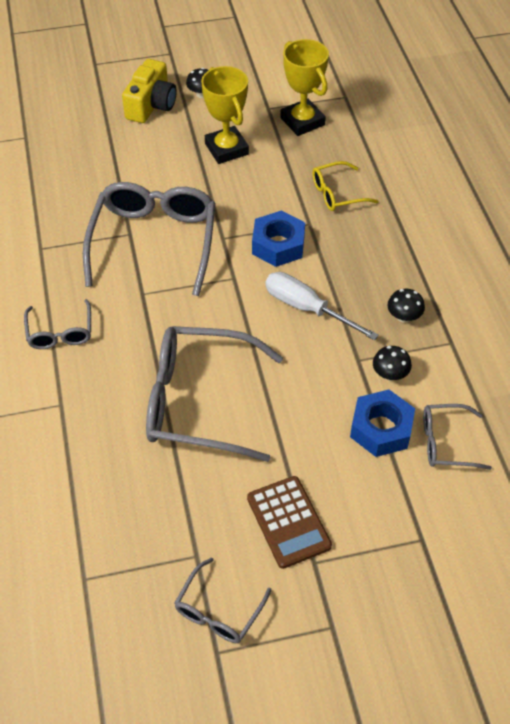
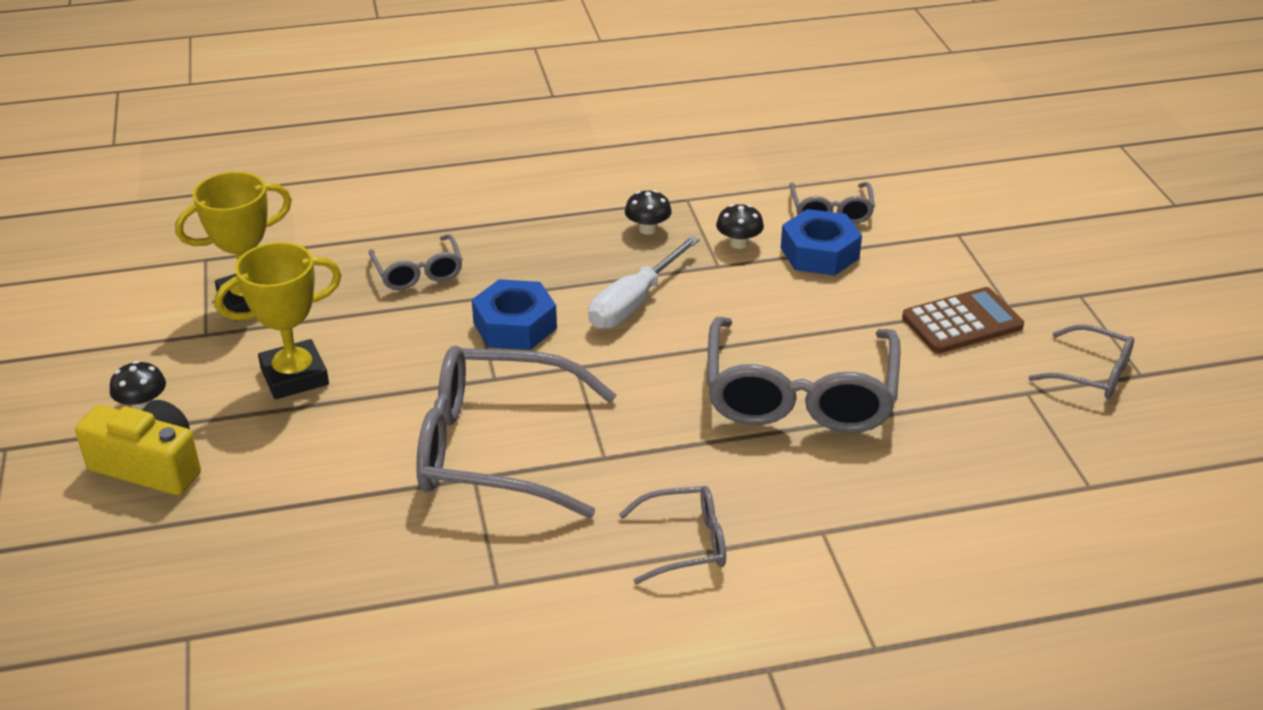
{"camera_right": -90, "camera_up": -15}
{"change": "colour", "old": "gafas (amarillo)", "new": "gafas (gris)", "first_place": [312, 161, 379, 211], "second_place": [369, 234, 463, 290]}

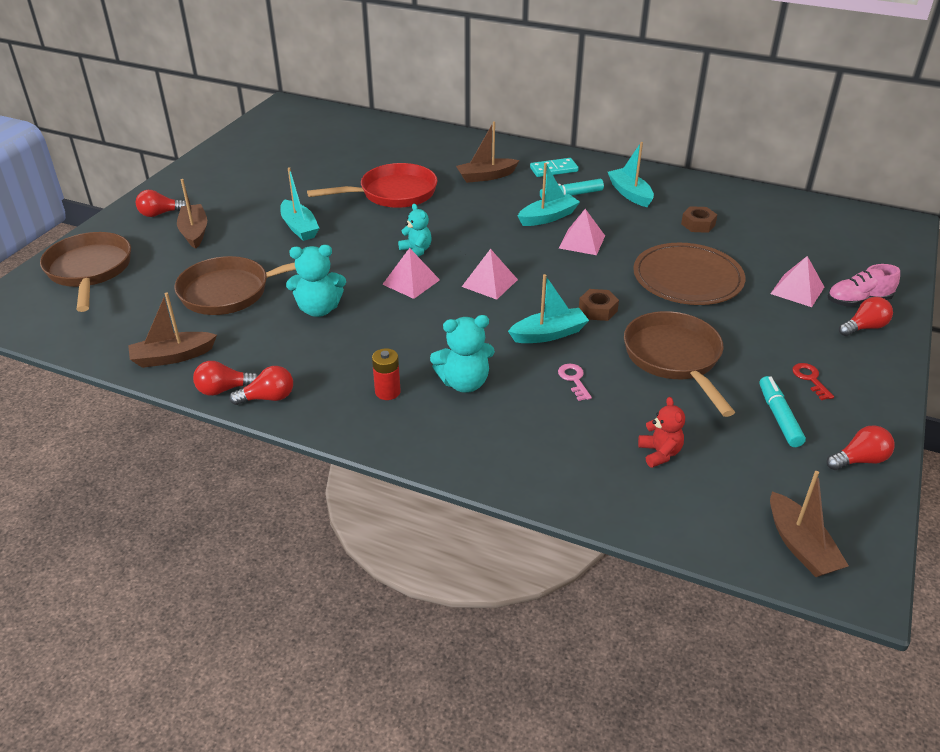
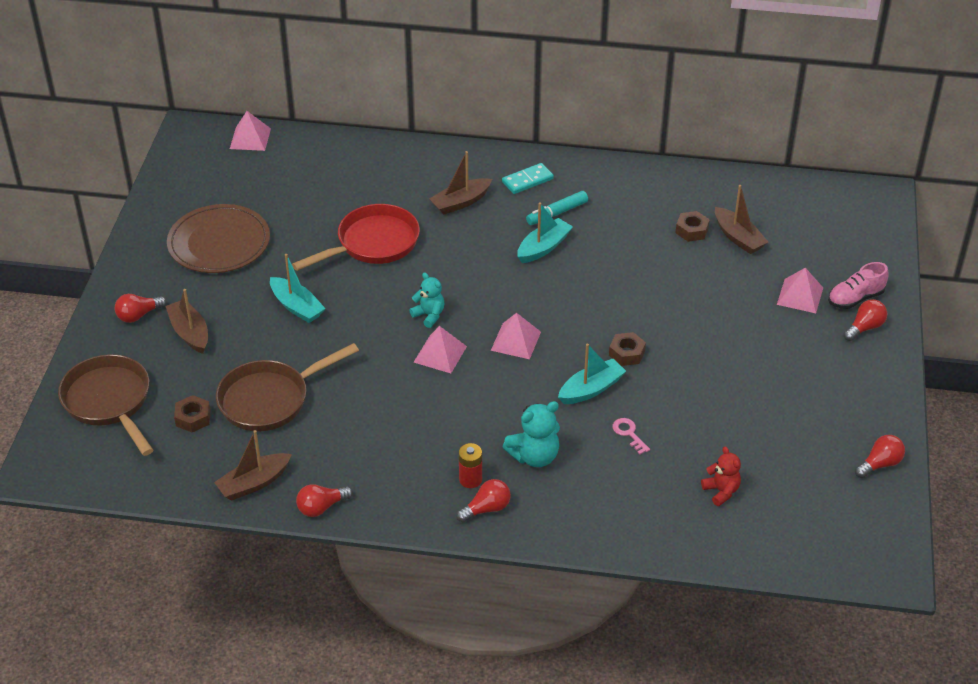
{"camera_right": -15, "camera_up": 5}
{"change": "relocated", "old": "bombilla (rojo)", "first_place": [229, 366, 293, 405], "second_place": [456, 479, 511, 522]}
{"change": "missing", "old": "osito (turquesa)", "first_place": [286, 245, 346, 317]}
{"change": "relocated", "old": "pirámide (rosa)", "first_place": [559, 209, 605, 255], "second_place": [230, 111, 271, 151]}
{"change": "missing", "old": "barco (turquesa)", "first_place": [608, 142, 654, 207]}
{"change": "missing", "old": "sartén (marrón)", "first_place": [624, 311, 735, 417]}
{"change": "relocated", "old": "plato (marrón)", "first_place": [633, 243, 745, 305], "second_place": [167, 204, 270, 273]}
{"change": "missing", "old": "rotulador (turquesa)", "first_place": [760, 376, 806, 447]}
{"change": "relocated", "old": "barco (marrón)", "first_place": [770, 471, 849, 577], "second_place": [715, 185, 768, 254]}
{"change": "missing", "old": "llave (rojo)", "first_place": [792, 363, 834, 400]}
{"change": "appeared", "new": "tuerca (marrón)", "second_place": [174, 395, 211, 433]}

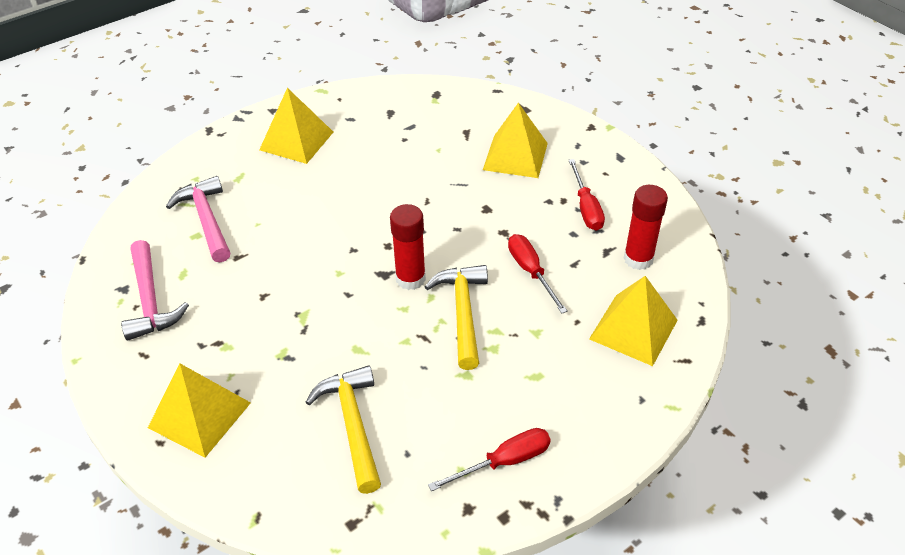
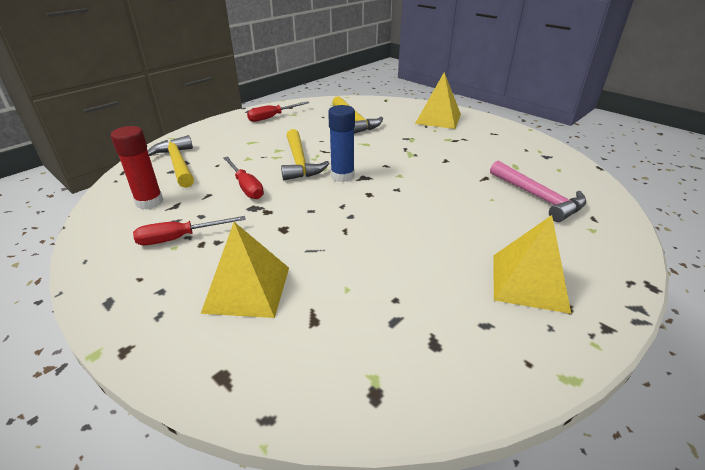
{"camera_right": 170, "camera_up": -10}
{"change": "missing", "old": "martillo (rosa)", "first_place": [121, 240, 189, 341]}
{"change": "colour", "old": "barra de pegamento (rojo)", "new": "barra de pegamento (azul)", "first_place": [390, 204, 426, 290], "second_place": [328, 105, 355, 182]}
{"change": "spun", "old": "destornillador (rojo)", "first_place": [568, 159, 605, 231], "second_place": [133, 216, 246, 245], "degrees": -90}
{"change": "exchanged", "old": "pirámide (amarillo)", "new": "martillo (amarillo)", "first_place": [589, 276, 678, 366], "second_place": [148, 135, 194, 188]}

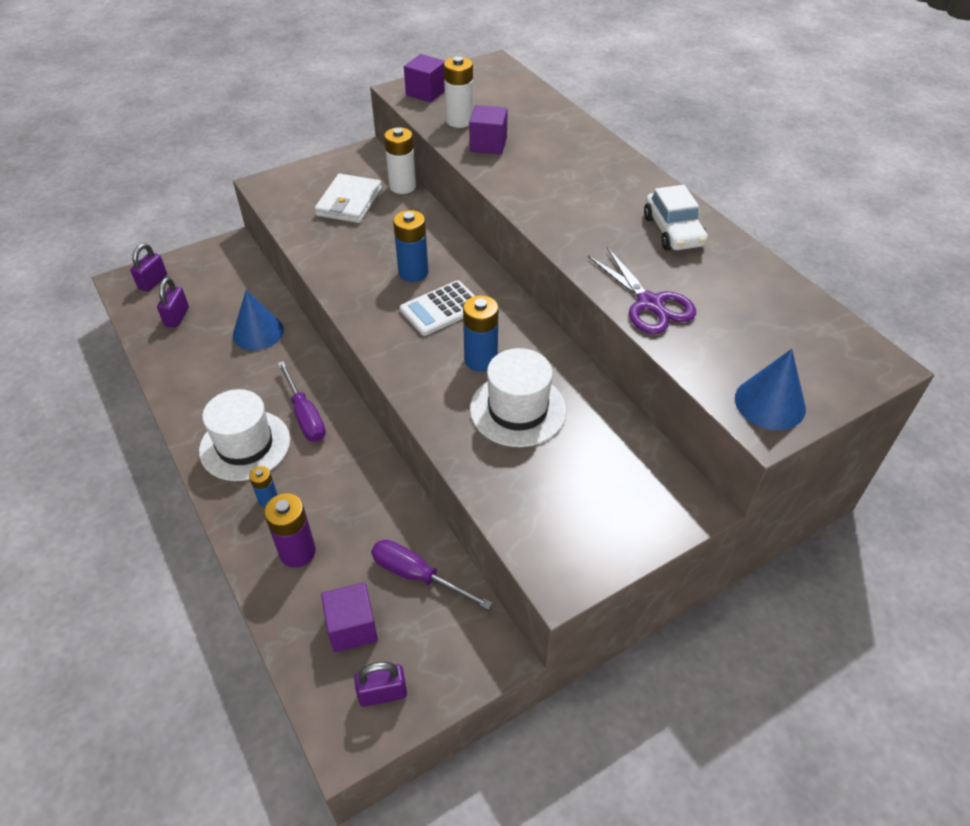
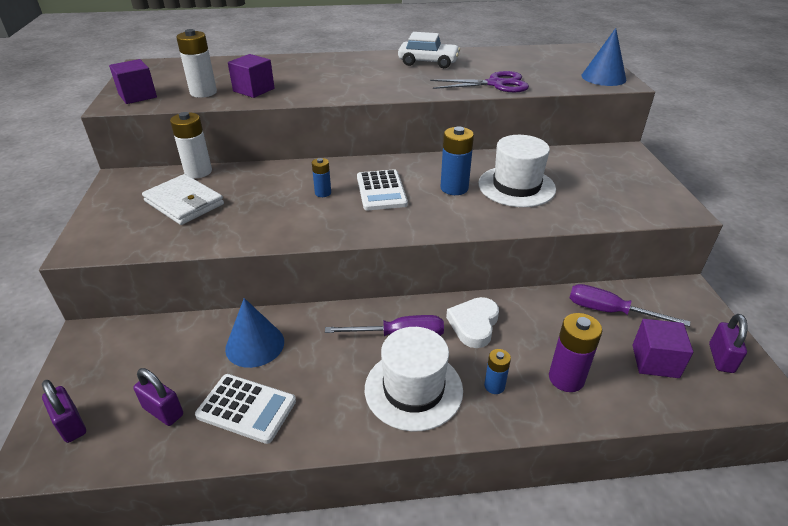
{"camera_right": -65, "camera_up": -10}
{"change": "spun", "old": "destornillador (morado)", "first_place": [371, 540, 493, 610], "second_place": [570, 284, 690, 327], "degrees": 60}
{"change": "size", "old": "pila (azul)", "first_place": [393, 210, 428, 282], "second_place": [312, 158, 331, 197], "factor": 0.58}
{"change": "appeared", "new": "calculadora (blanco)", "second_place": [195, 374, 296, 444]}
{"change": "appeared", "new": "corazón (blanco)", "second_place": [446, 297, 499, 348]}

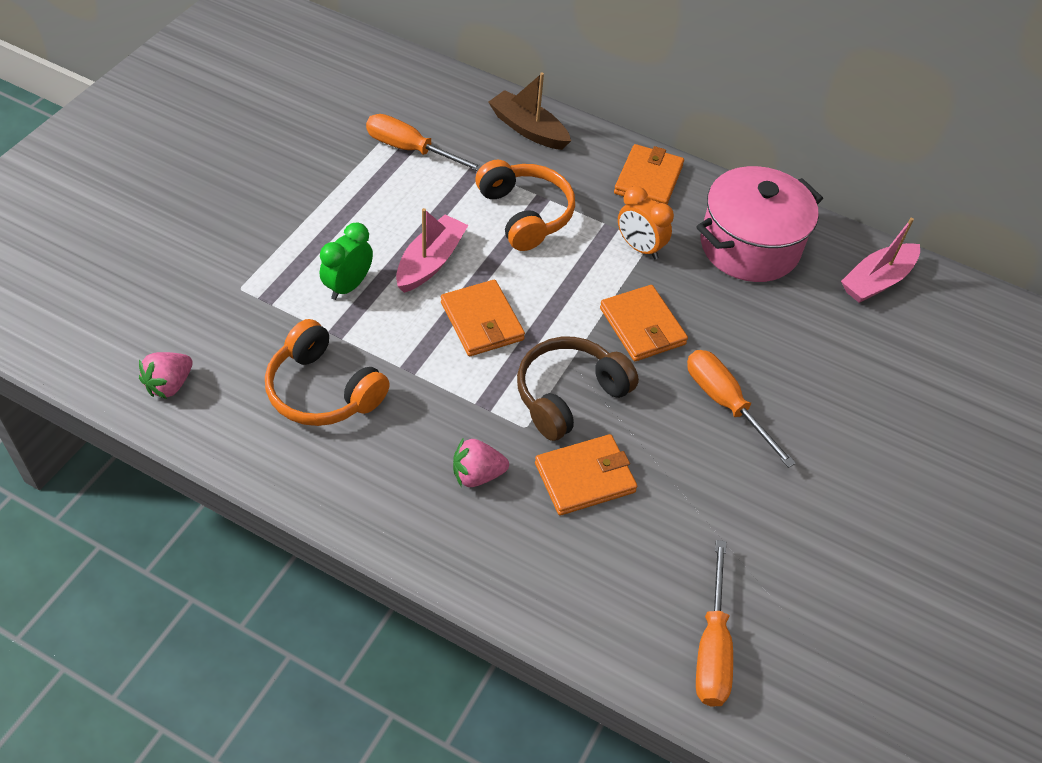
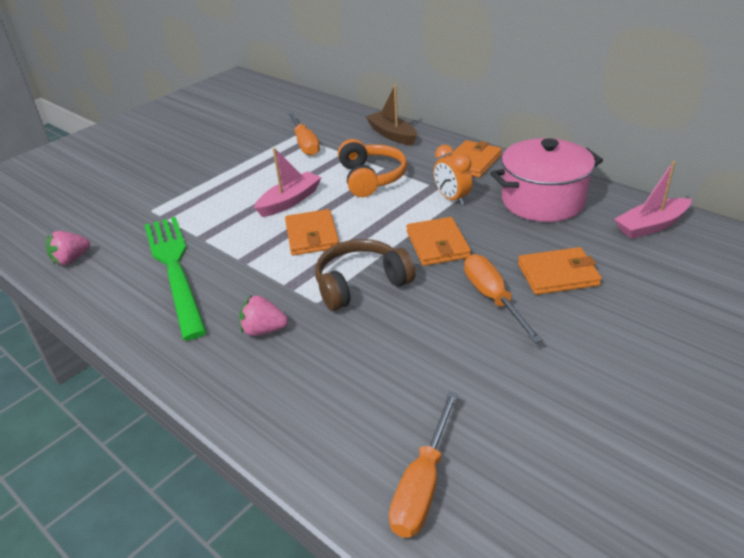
{"camera_right": 20, "camera_up": -15}
{"change": "exchanged", "old": "auriculares (naranja)", "new": "tenedor (verde)", "first_place": [265, 319, 390, 426], "second_place": [145, 217, 207, 340]}
{"change": "missing", "old": "despertador (verde)", "first_place": [320, 222, 373, 300]}
{"change": "spun", "old": "destornillador (naranja)", "first_place": [366, 114, 482, 171], "second_place": [288, 112, 320, 156], "degrees": -150}
{"change": "relocated", "old": "cartera (naranja)", "first_place": [535, 434, 637, 515], "second_place": [518, 247, 602, 295]}

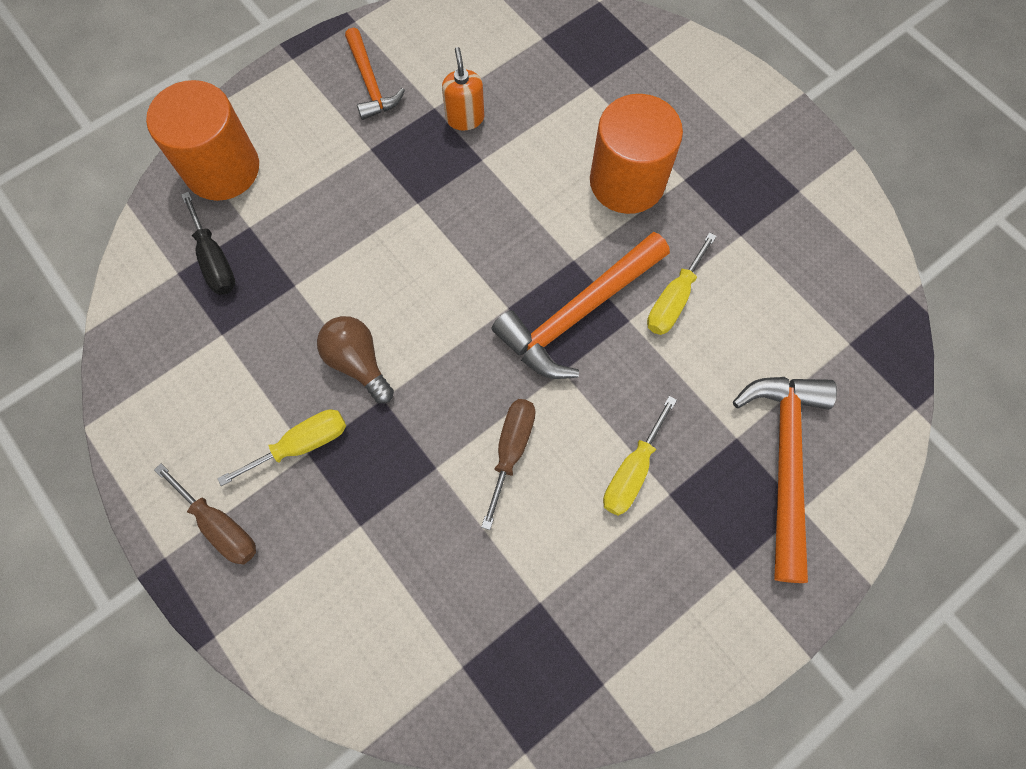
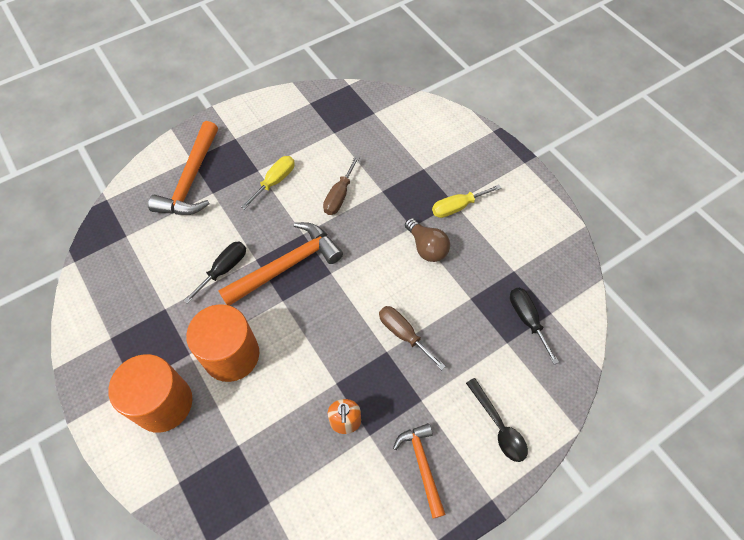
{"camera_right": -175, "camera_up": -10}
{"change": "relocated", "old": "cilindro (naranja)", "first_place": [146, 80, 259, 201], "second_place": [108, 354, 192, 433]}
{"change": "relocated", "old": "destornillador (marrón)", "first_place": [154, 463, 256, 565], "second_place": [379, 306, 446, 370]}
{"change": "colour", "old": "destornillador (amarillo)", "new": "destornillador (negro)", "first_place": [647, 232, 717, 335], "second_place": [183, 242, 246, 304]}
{"change": "appeared", "new": "cuchara (negro)", "second_place": [466, 378, 528, 462]}

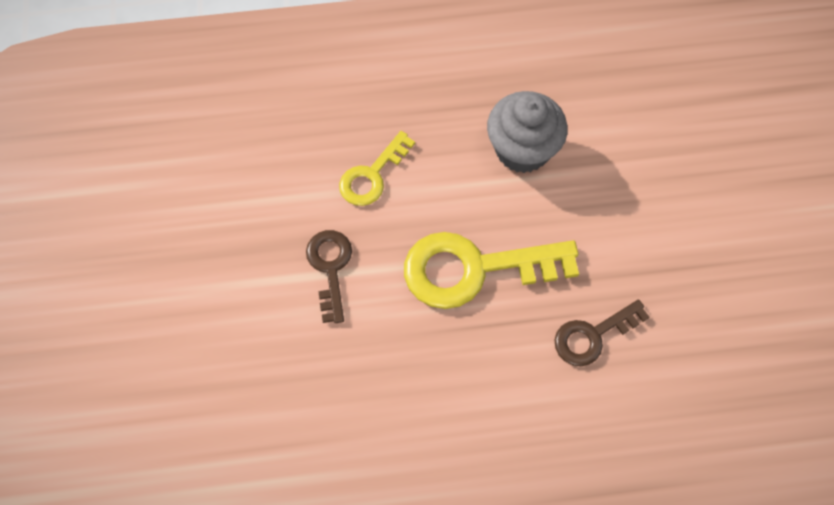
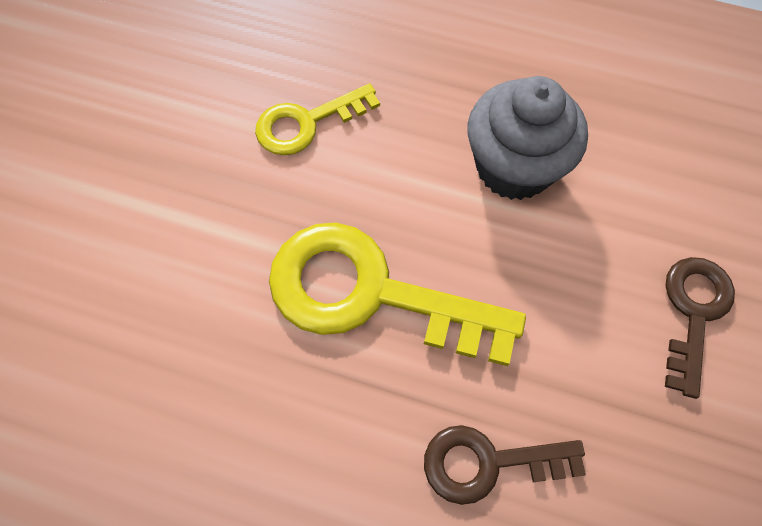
{"camera_right": 25, "camera_up": 0}
{"change": "relocated", "old": "llave (marrón)", "first_place": [306, 230, 352, 323], "second_place": [665, 257, 735, 399]}

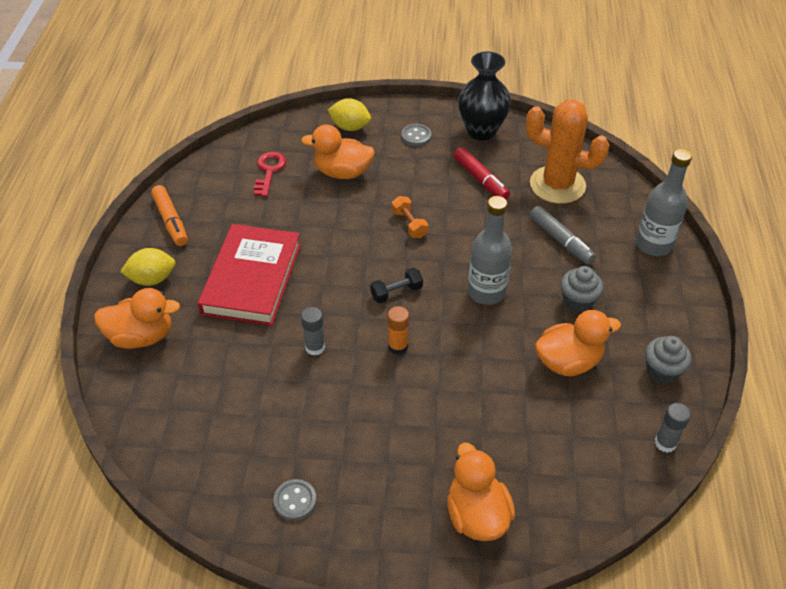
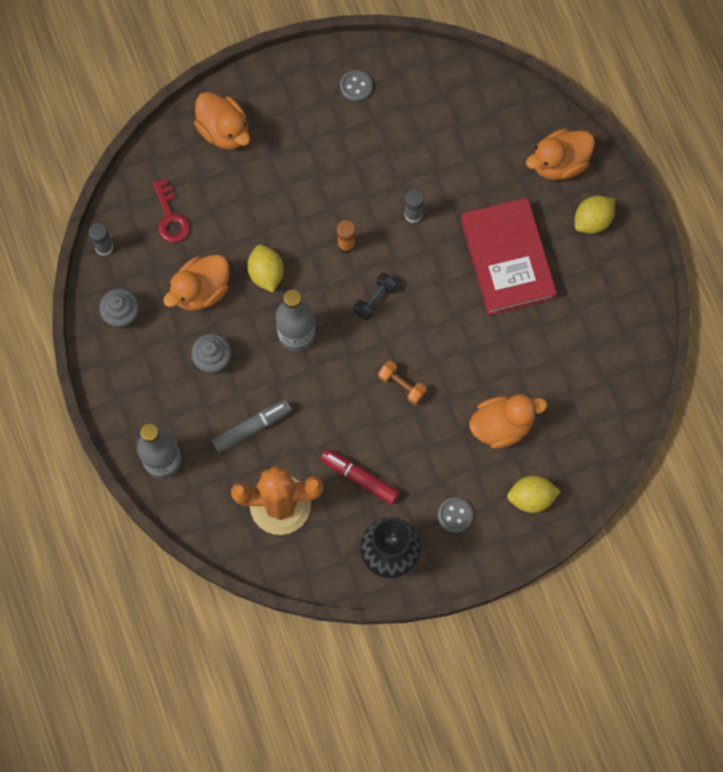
{"camera_right": 155, "camera_up": 25}
{"change": "missing", "old": "rotulador (naranja)", "first_place": [151, 185, 188, 246]}
{"change": "relocated", "old": "llave (rojo)", "first_place": [254, 152, 287, 197], "second_place": [153, 179, 190, 243]}
{"change": "spun", "old": "rotulador (gris)", "first_place": [530, 206, 596, 265], "second_place": [212, 400, 292, 453], "degrees": 120}
{"change": "appeared", "new": "limón (amarillo)", "second_place": [247, 245, 284, 292]}

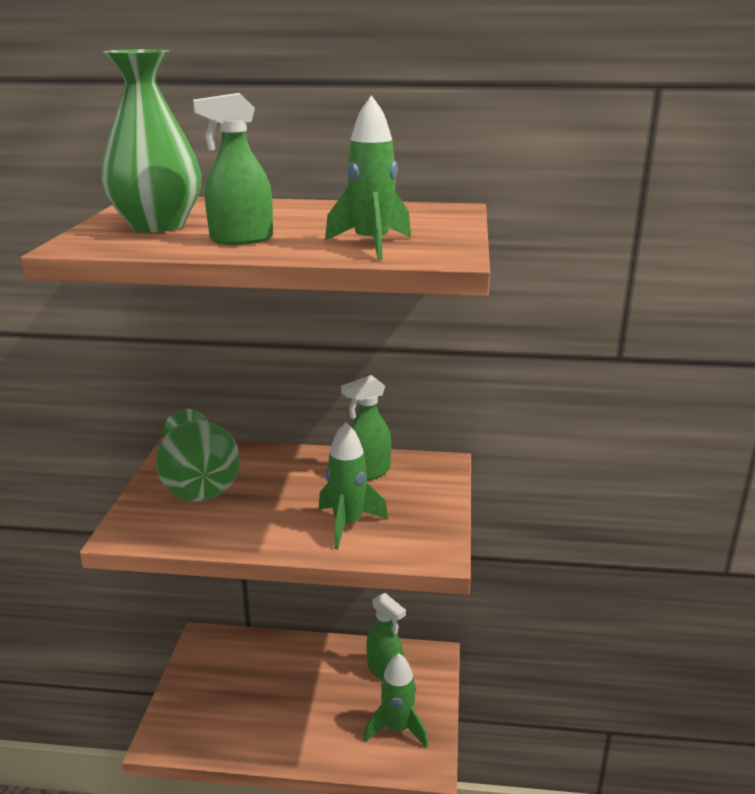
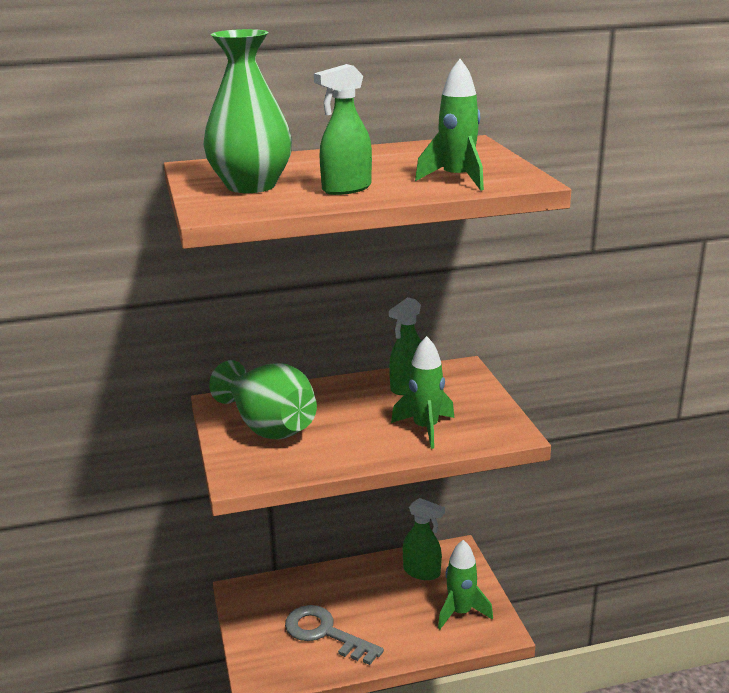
{"camera_right": -20, "camera_up": 0}
{"change": "appeared", "new": "llave (gris)", "second_place": [285, 605, 384, 665]}

